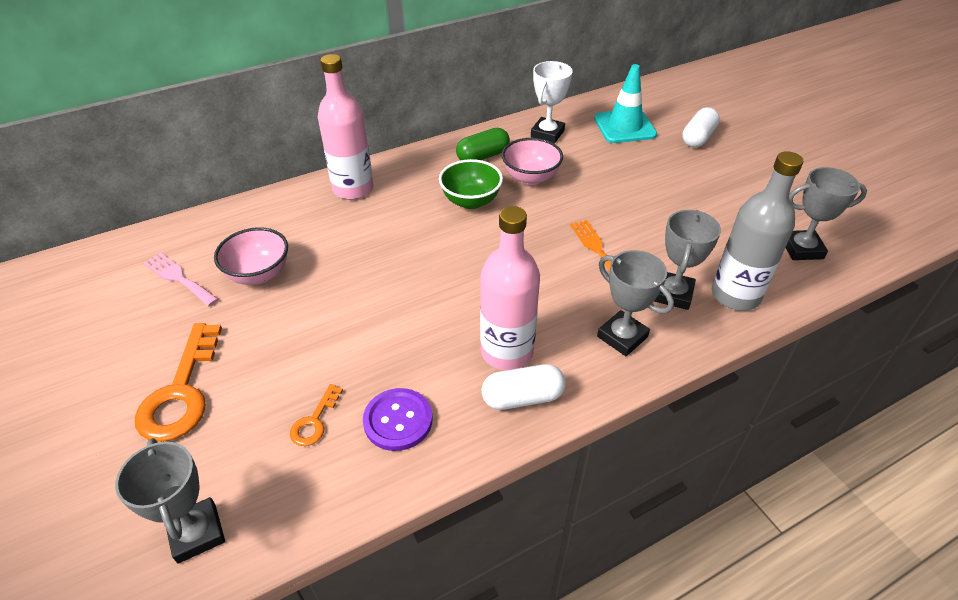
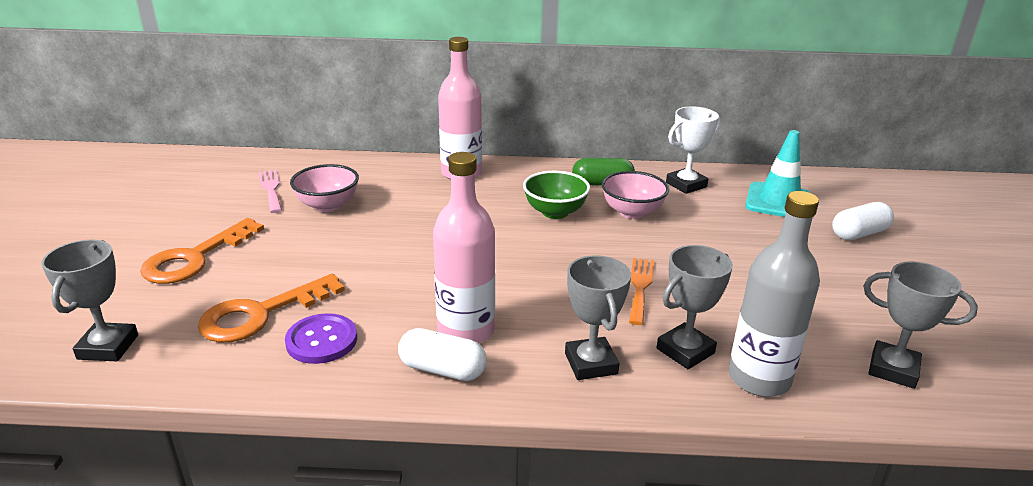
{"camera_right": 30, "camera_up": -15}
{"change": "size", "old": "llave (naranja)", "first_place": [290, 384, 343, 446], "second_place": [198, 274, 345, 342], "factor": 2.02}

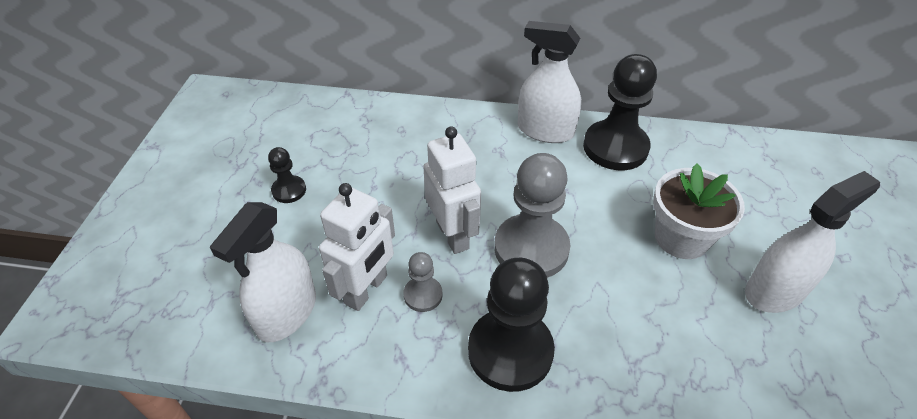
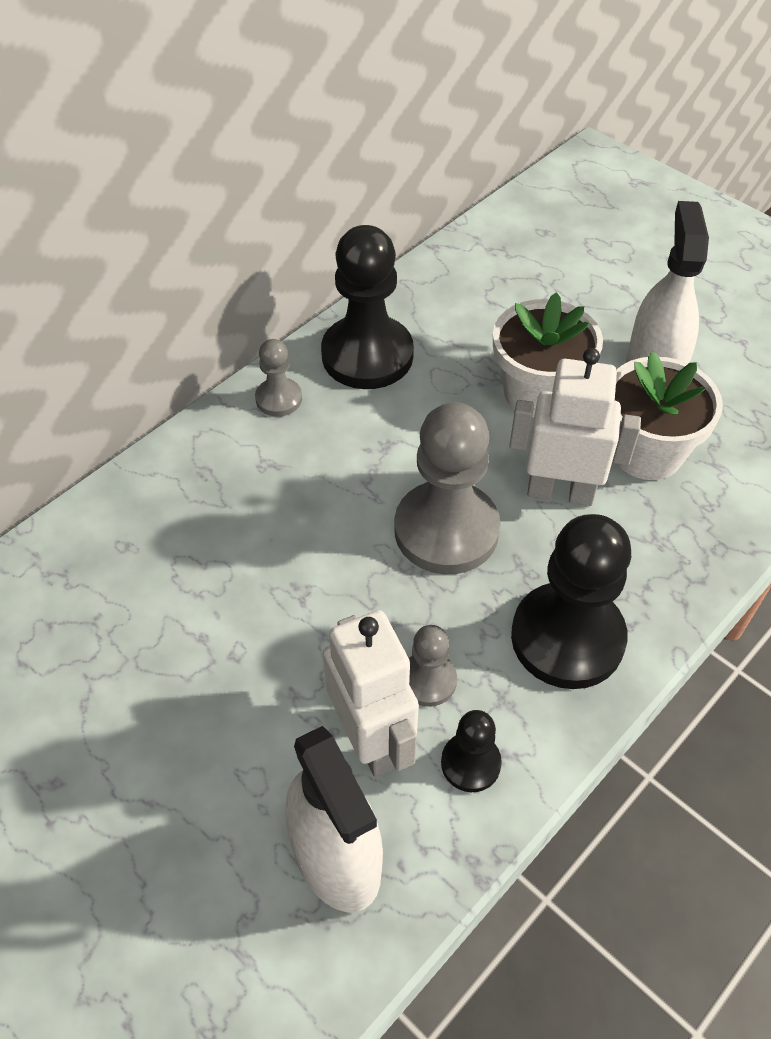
{"camera_right": -55, "camera_up": 5}
{"change": "relocated", "old": "peón (negro)", "first_place": [268, 147, 306, 203], "second_place": [441, 710, 502, 792]}
{"change": "relocated", "old": "robot (blanco)", "first_place": [423, 126, 481, 254], "second_place": [509, 348, 641, 506]}
{"change": "exchanged", "old": "pulverizador (blanco)", "new": "peón (gris)", "first_place": [518, 21, 581, 143], "second_place": [255, 339, 302, 417]}
{"change": "appeared", "new": "maceta (blanco)", "second_place": [615, 351, 723, 480]}

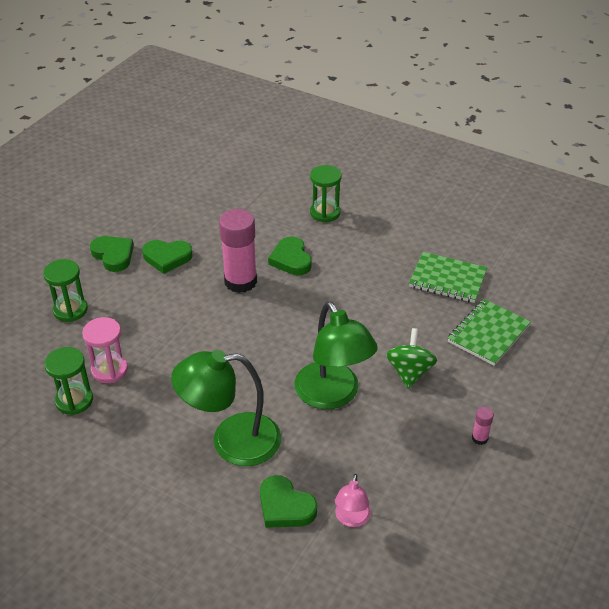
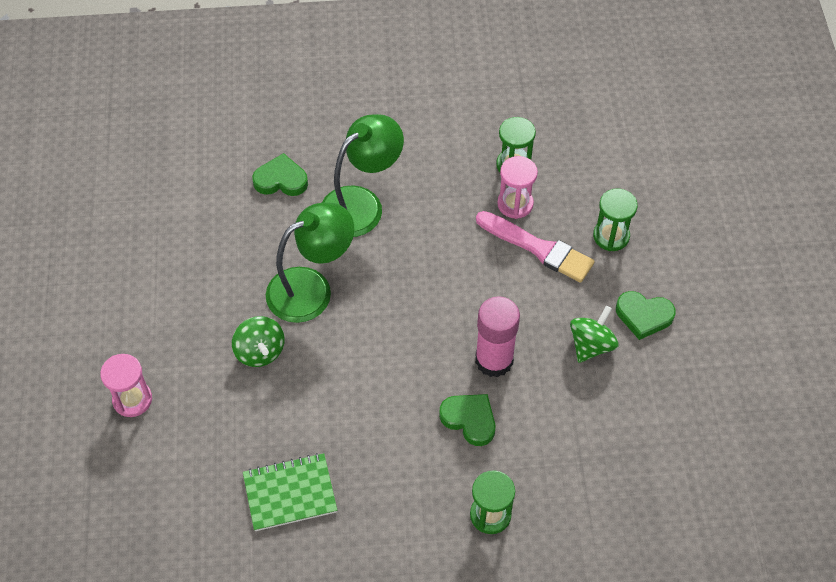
{"camera_right": 145, "camera_up": 15}
{"change": "exchanged", "old": "corazón (verde)", "new": "peonza (verde)", "first_place": [142, 240, 193, 274], "second_place": [570, 306, 619, 363]}
{"change": "spun", "old": "lámpara (verde)", "first_place": [294, 301, 378, 409], "second_place": [266, 203, 354, 323], "degrees": 120}
{"change": "missing", "old": "lámpara (rosa)", "first_place": [335, 474, 371, 527]}
{"change": "missing", "old": "cuaderno (verde)", "first_place": [447, 299, 531, 366]}
{"change": "missing", "old": "barra de pegamento (rosa)", "first_place": [472, 407, 494, 445]}
{"change": "appeared", "new": "reloj de arena (rosa)", "second_place": [100, 354, 152, 417]}
{"change": "appeared", "new": "pincel (rosa)", "second_place": [476, 211, 595, 283]}

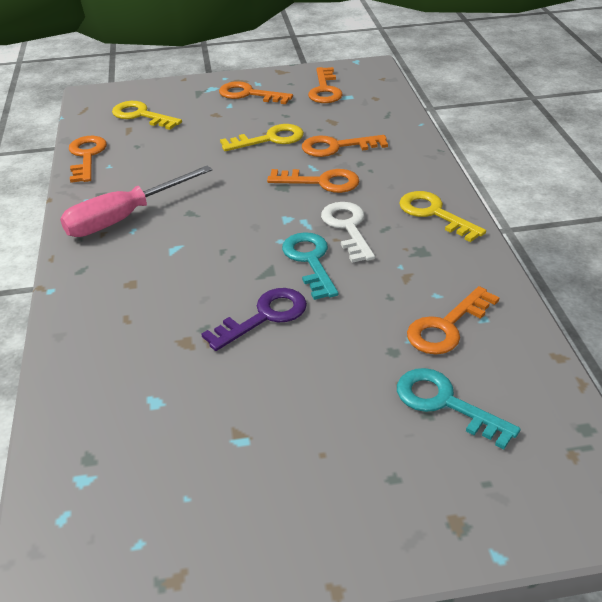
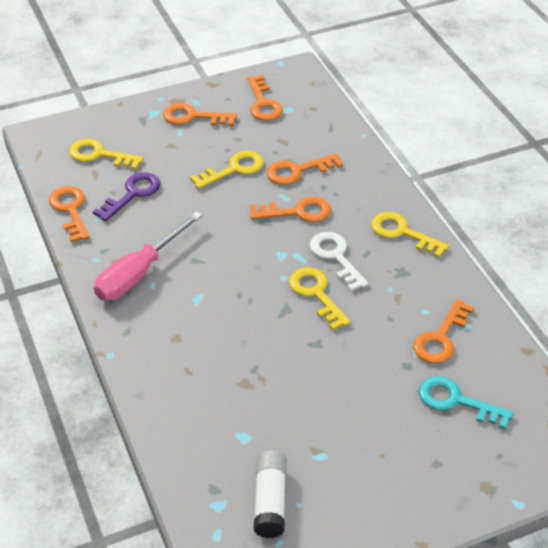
{"camera_right": -15, "camera_up": 5}
{"change": "relocated", "old": "llave (morado)", "first_place": [201, 288, 307, 351], "second_place": [93, 172, 160, 221]}
{"change": "colour", "old": "llave (turquesa)", "new": "llave (amarillo)", "first_place": [282, 232, 338, 300], "second_place": [289, 268, 350, 331]}
{"change": "appeared", "new": "barra de pegamento (blanco)", "second_place": [254, 451, 287, 538]}

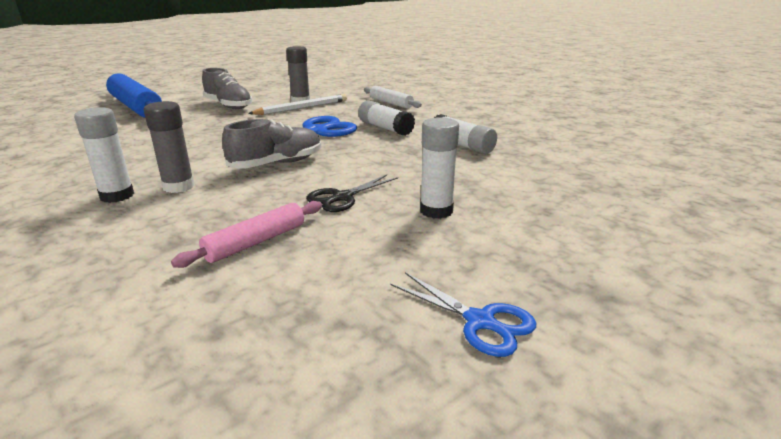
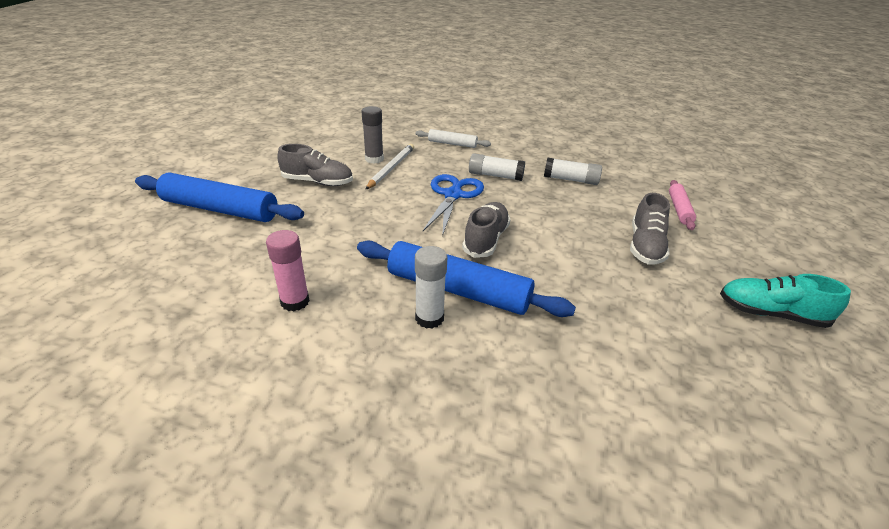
{"camera_right": -35, "camera_up": 10}
{"change": "exchanged", "old": "barra de pegamento (gris)", "new": "rodillo (azul)", "first_place": [143, 101, 195, 193], "second_place": [357, 240, 576, 317]}
{"change": "relocated", "old": "rodillo (rosa)", "first_place": [171, 201, 322, 268], "second_place": [669, 180, 696, 230]}
{"change": "missing", "old": "tijeras (negro)", "first_place": [306, 175, 398, 212]}
{"change": "exchanged", "old": "tijeras (azul)", "new": "zapato (turquesa)", "first_place": [390, 272, 536, 357], "second_place": [720, 274, 851, 328]}
{"change": "exchanged", "old": "barra de pegamento (blanco)", "new": "zapato (gris)", "first_place": [420, 117, 459, 219], "second_place": [630, 193, 670, 264]}
{"change": "appeared", "new": "barra de pegamento (rosa)", "second_place": [266, 230, 310, 311]}

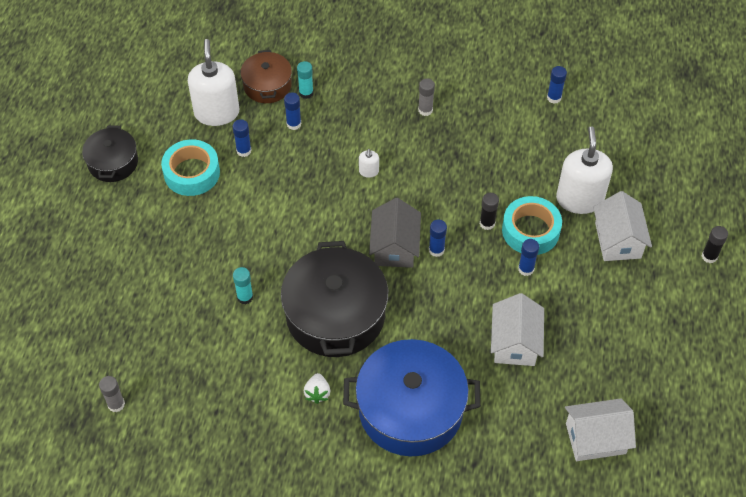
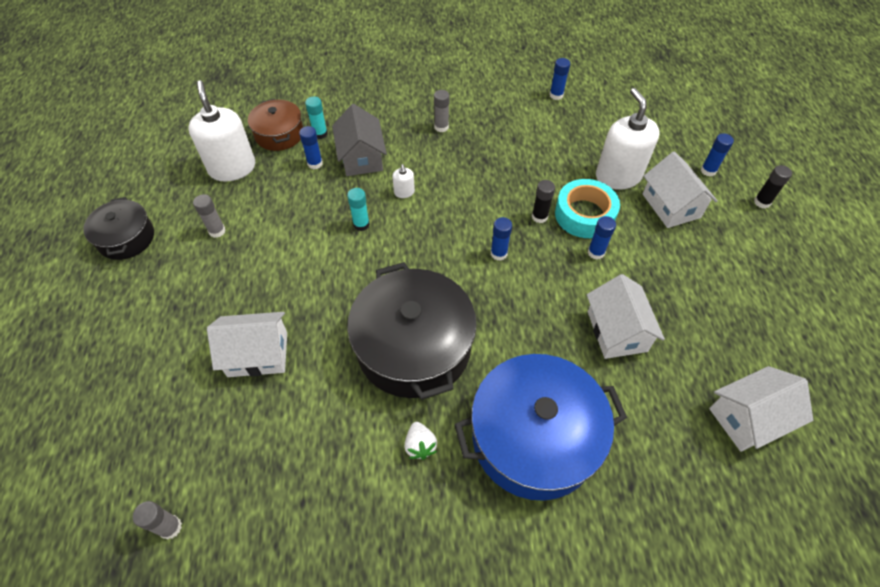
{"camera_right": -15, "camera_up": 0}
{"change": "exchanged", "old": "cinta adhesiva (turquesa)", "new": "barra de pegamento (gris)", "first_place": [161, 139, 220, 196], "second_place": [193, 194, 226, 238]}
{"change": "relocated", "old": "barra de pegamento (azul)", "first_place": [232, 119, 252, 157], "second_place": [701, 133, 734, 176]}
{"change": "relocated", "old": "barra de pegamento (turquesa)", "first_place": [233, 267, 253, 304], "second_place": [347, 188, 370, 231]}
{"change": "relocated", "old": "casa (gris)", "first_place": [369, 198, 421, 268], "second_place": [332, 104, 387, 176]}
{"change": "appeared", "new": "casa (blanco)", "second_place": [207, 312, 287, 377]}

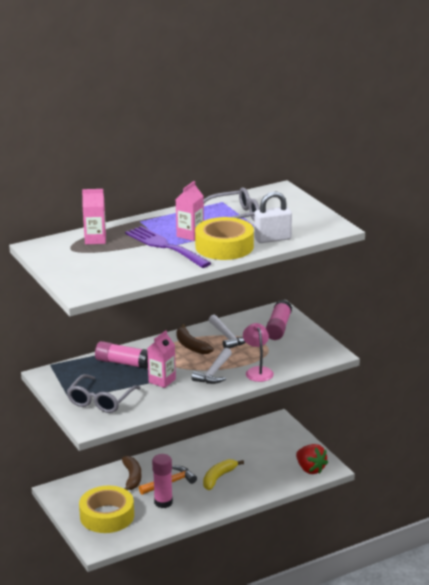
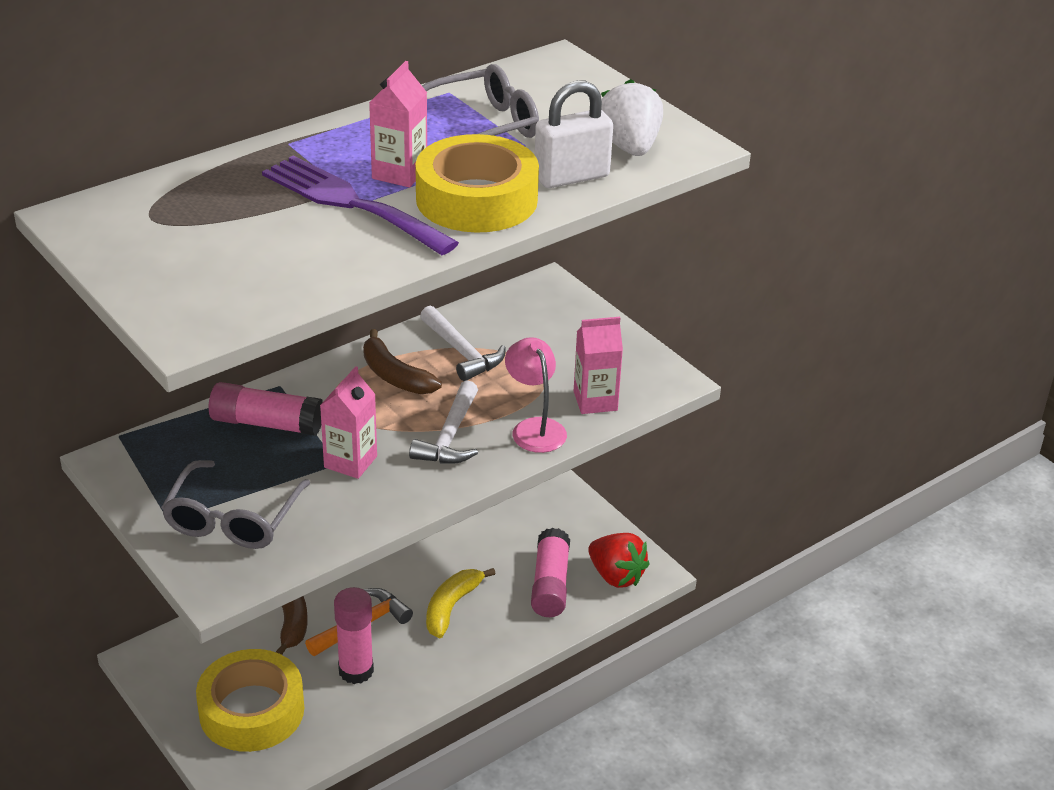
{"camera_right": -10, "camera_up": 10}
{"change": "relocated", "old": "cartón de leche (rosa)", "first_place": [82, 189, 106, 244], "second_place": [574, 317, 623, 414]}
{"change": "relocated", "old": "barra de pegamento (rosa)", "first_place": [266, 300, 292, 340], "second_place": [531, 528, 570, 617]}
{"change": "appeared", "new": "fresa (blanco)", "second_place": [601, 79, 663, 156]}

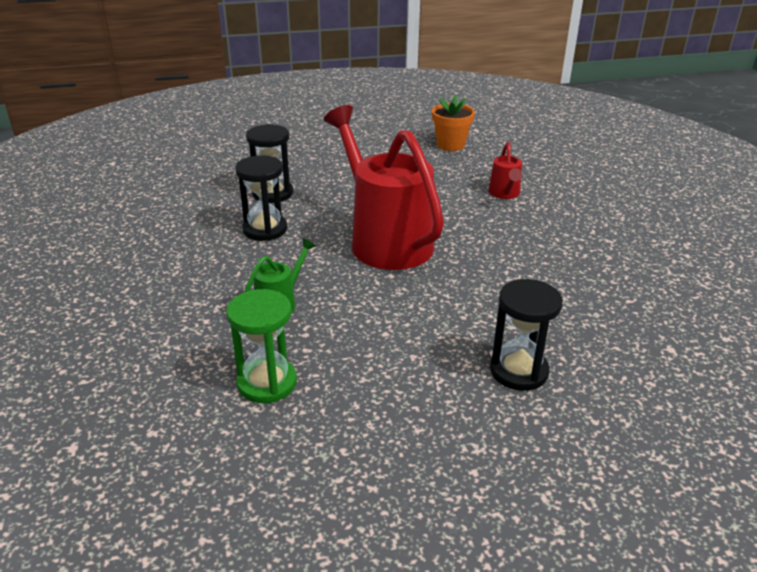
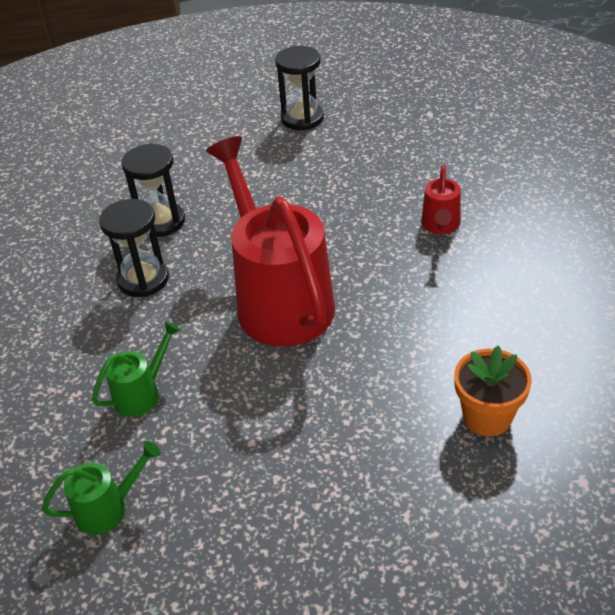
{"camera_right": 10, "camera_up": 10}
{"change": "exchanged", "old": "reloj de arena (verde)", "new": "regadera (verde)", "first_place": [226, 289, 297, 403], "second_place": [42, 441, 161, 535]}
{"change": "relocated", "old": "maceta (naranja)", "first_place": [432, 95, 475, 151], "second_place": [454, 346, 532, 436]}
{"change": "relocated", "old": "reloj de arena (negro)", "first_place": [490, 279, 563, 391], "second_place": [275, 46, 324, 130]}

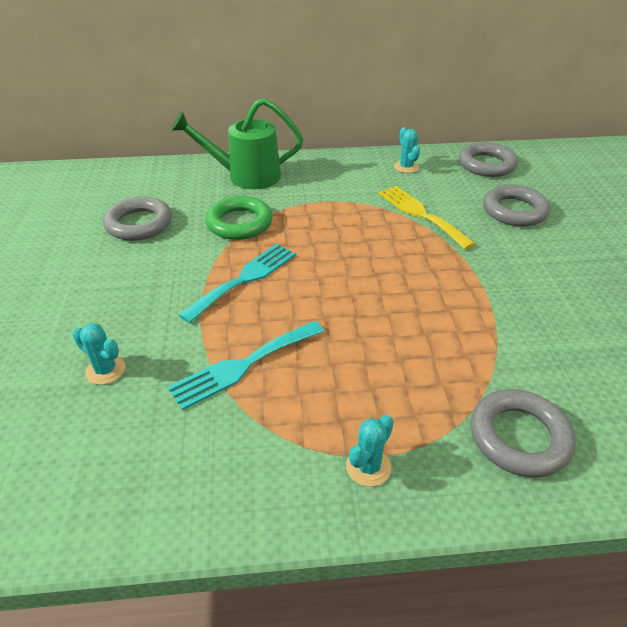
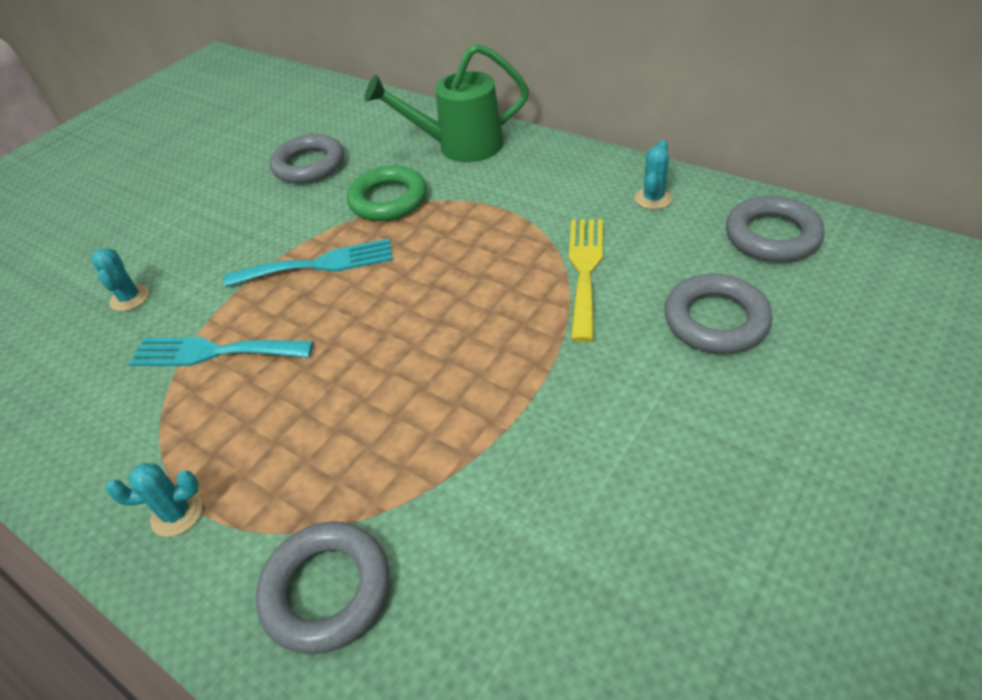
{"camera_right": 45, "camera_up": 5}
{"change": "spun", "old": "regadera (verde)", "first_place": [171, 98, 303, 189], "second_place": [364, 44, 529, 162], "degrees": -45}

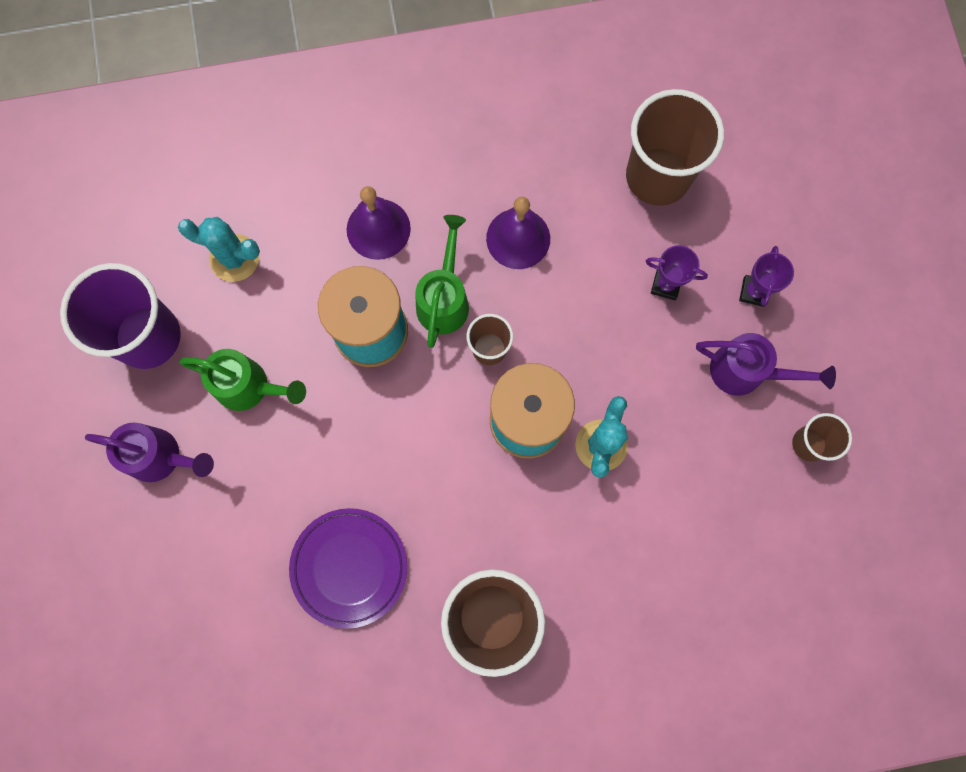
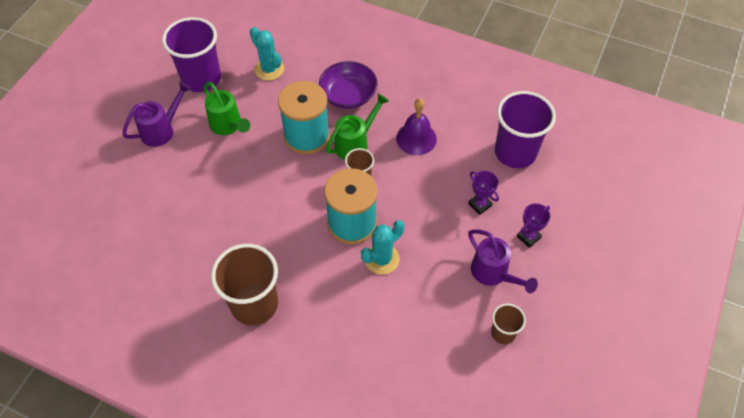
{"camera_right": 35, "camera_up": -20}
{"change": "spun", "old": "regadera (morado)", "first_place": [85, 423, 214, 482], "second_place": [122, 81, 192, 147], "degrees": -90}
{"change": "missing", "old": "plato (morado)", "first_place": [289, 508, 407, 629]}
{"change": "exchanged", "old": "campana (morado)", "new": "cuenco (morado)", "first_place": [347, 186, 411, 260], "second_place": [319, 61, 378, 109]}
{"change": "colour", "old": "vaso (marrón)", "new": "vaso (morado)", "first_place": [626, 89, 724, 206], "second_place": [495, 91, 556, 168]}

